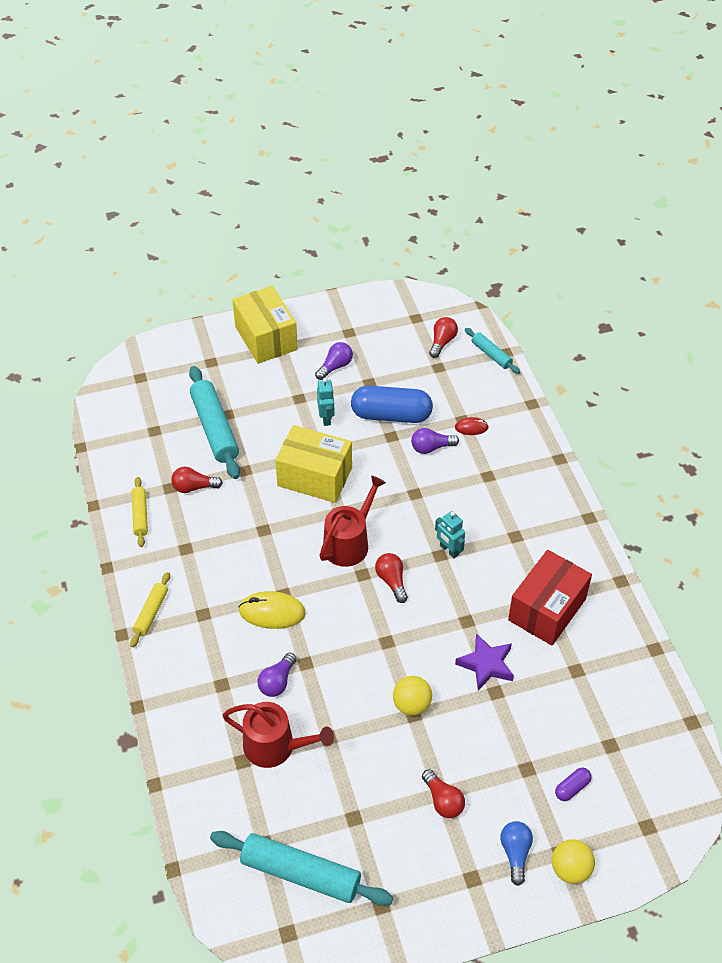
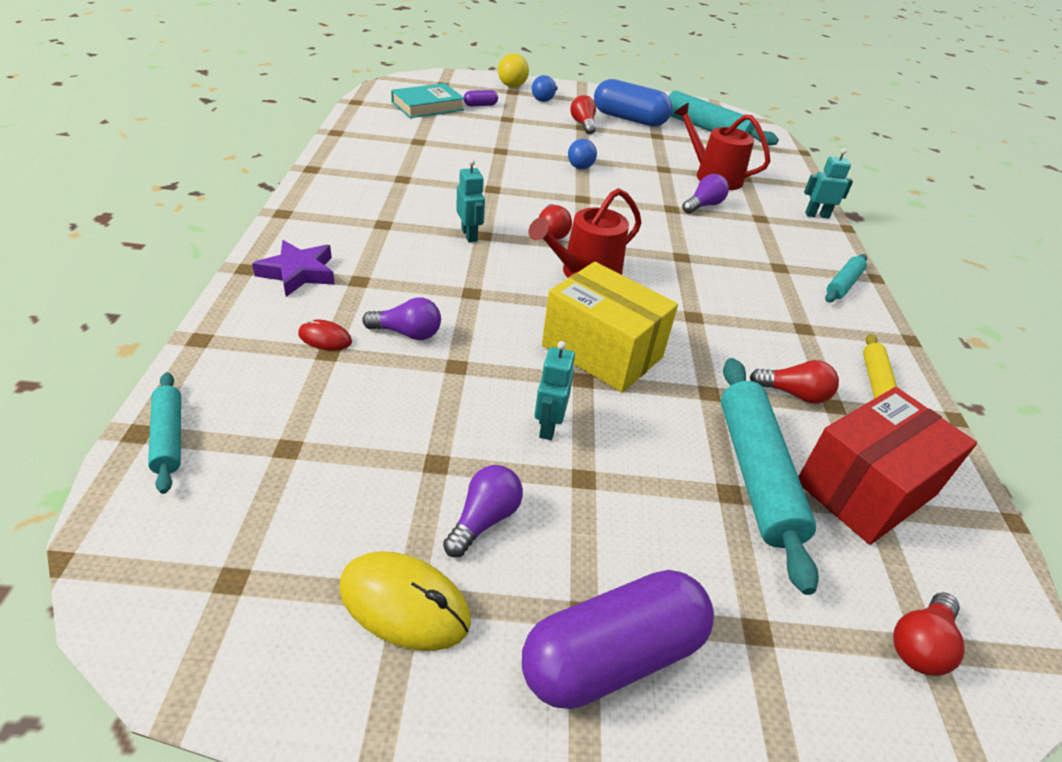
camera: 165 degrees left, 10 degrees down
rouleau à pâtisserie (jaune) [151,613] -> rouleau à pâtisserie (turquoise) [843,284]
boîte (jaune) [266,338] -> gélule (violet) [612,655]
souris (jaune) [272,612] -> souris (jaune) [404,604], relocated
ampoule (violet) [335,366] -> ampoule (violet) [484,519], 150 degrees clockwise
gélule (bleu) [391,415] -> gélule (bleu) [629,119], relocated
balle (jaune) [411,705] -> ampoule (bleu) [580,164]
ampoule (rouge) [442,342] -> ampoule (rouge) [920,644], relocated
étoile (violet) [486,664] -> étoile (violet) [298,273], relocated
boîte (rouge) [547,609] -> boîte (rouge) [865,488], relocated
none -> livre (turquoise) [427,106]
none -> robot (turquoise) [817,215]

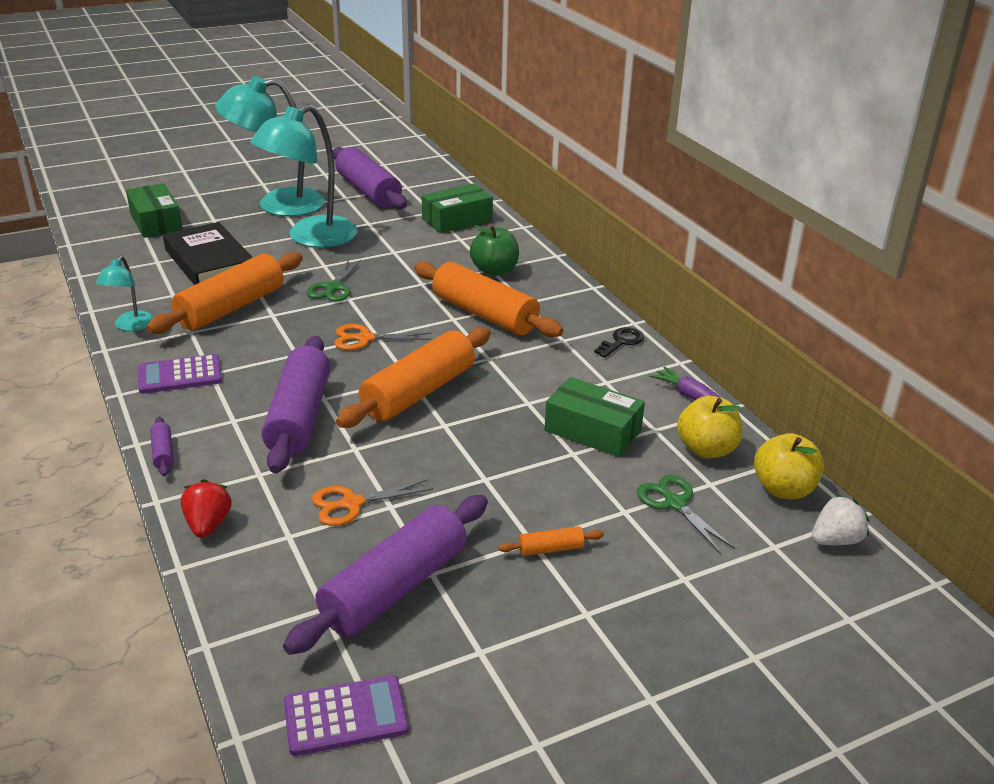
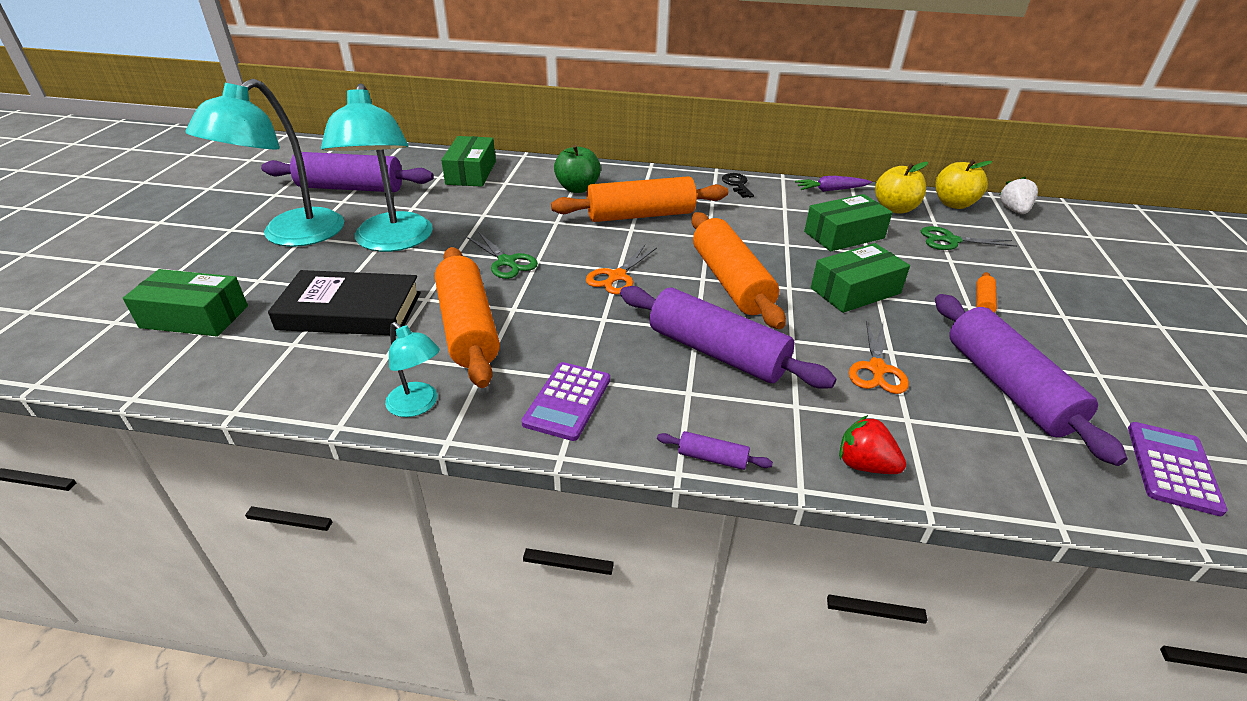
camera: 55 degrees left, 5 degrees up
none -> boîte (vert) [855,291]

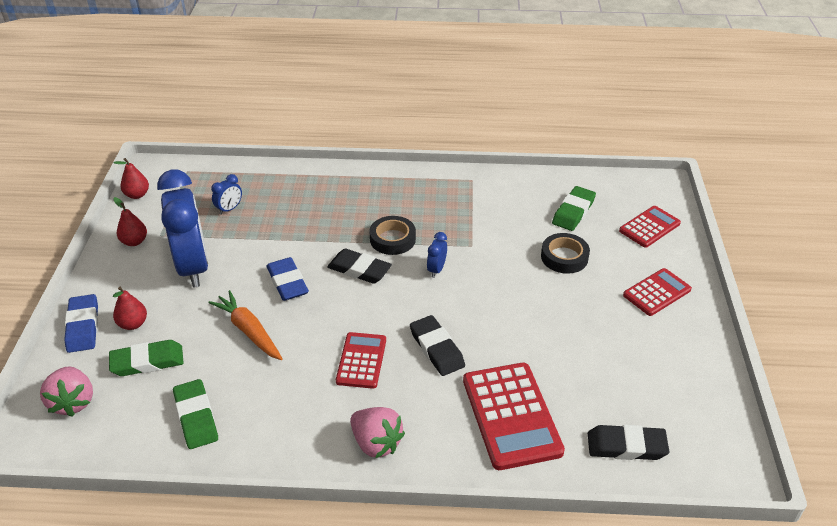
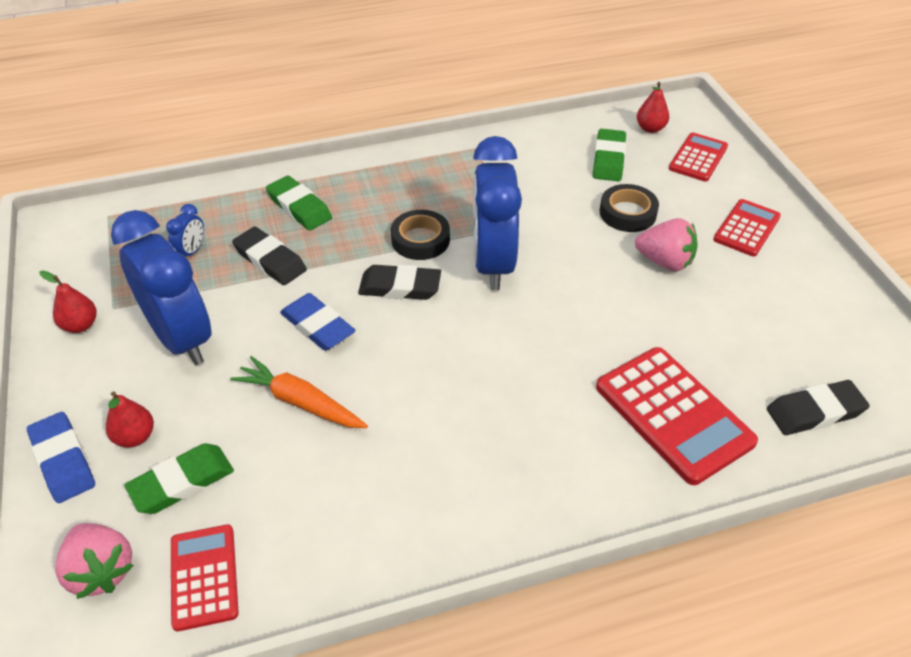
camera: 20 degrees left, 5 degrees up
poire (rouge) [137,195] -> poire (rouge) [650,128], relocated
gomme (vert) [196,417] -> gomme (vert) [299,207], relocated
calculatrice (rouge) [361,360] -> calculatrice (rouge) [204,577], relocated
fraise (rose) [376,443] -> fraise (rose) [665,262], relocated
gomme (noir) [437,348] -> gomme (noir) [270,260], relocated
réveil (bleu) [436,269] -> réveil (bleu) [492,263], x2.50

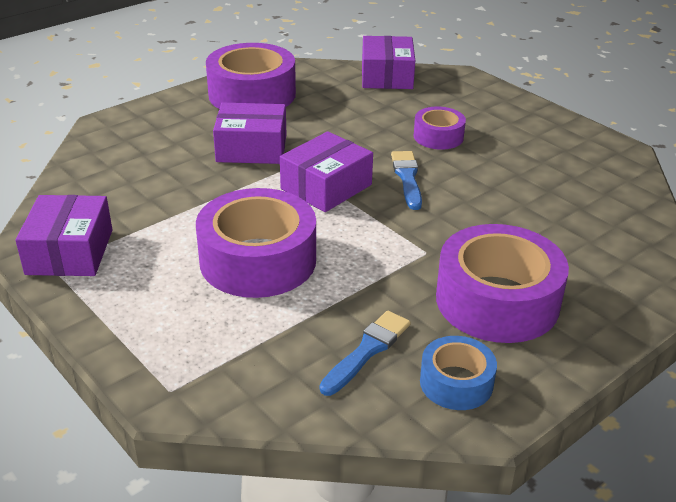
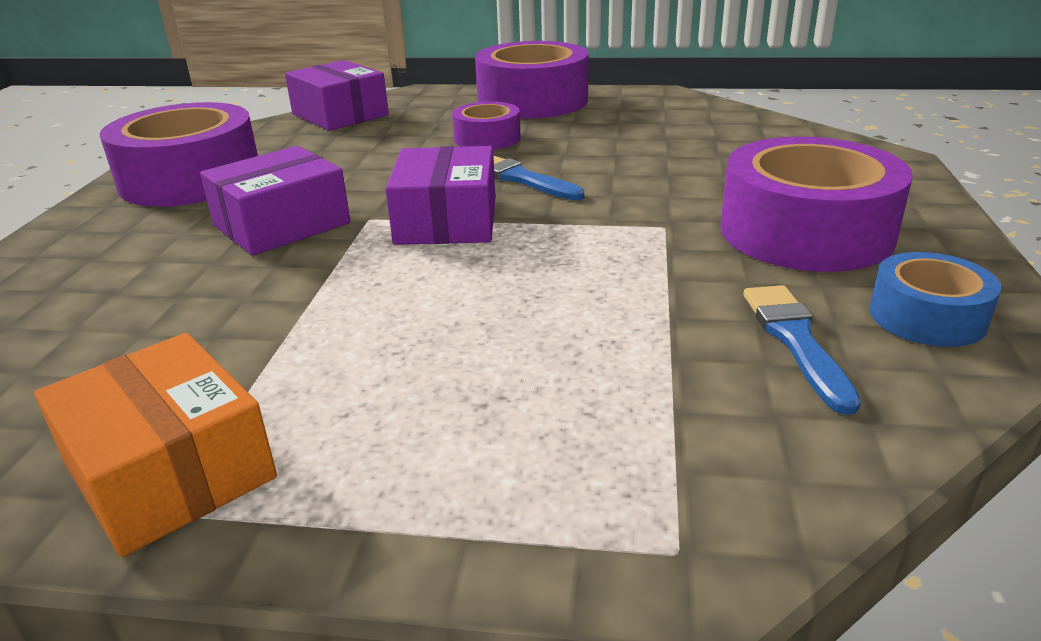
camera: 40 degrees left, 5 degrees down
boîte (violet) [70,252] -> boîte (orange) [170,471]
ruban adhésif (violet) [258,260] -> ruban adhésif (violet) [532,101], relocated

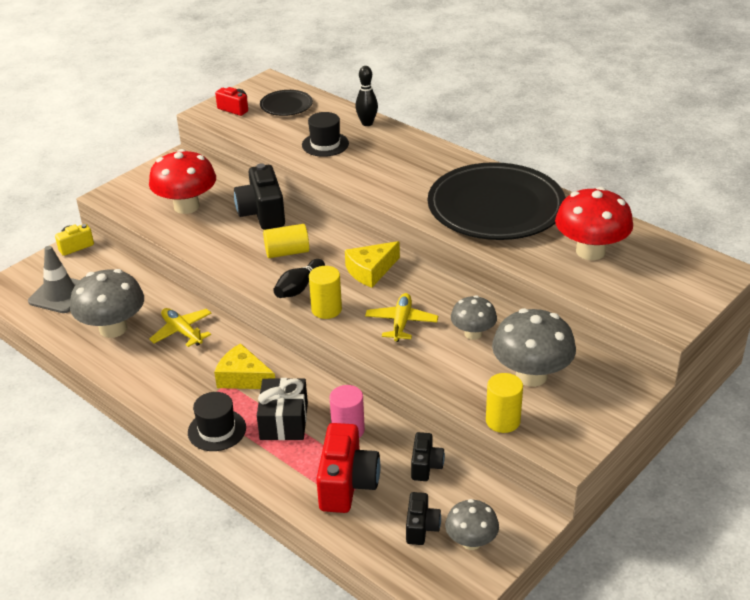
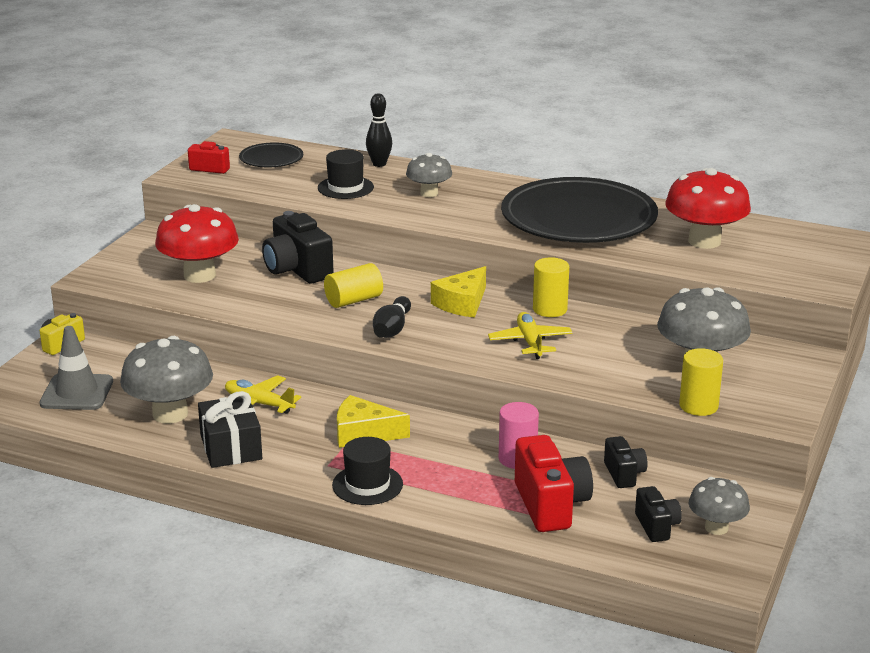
camera: 20 degrees left, 10 degrees down
cadeau (noir) [284,421] -> cadeau (noir) [231,447], relocated
cylindre (jaune) [326,309] -> cylindre (jaune) [550,309], relocated
champignon (gris) [473,334] -> champignon (gris) [429,193], relocated

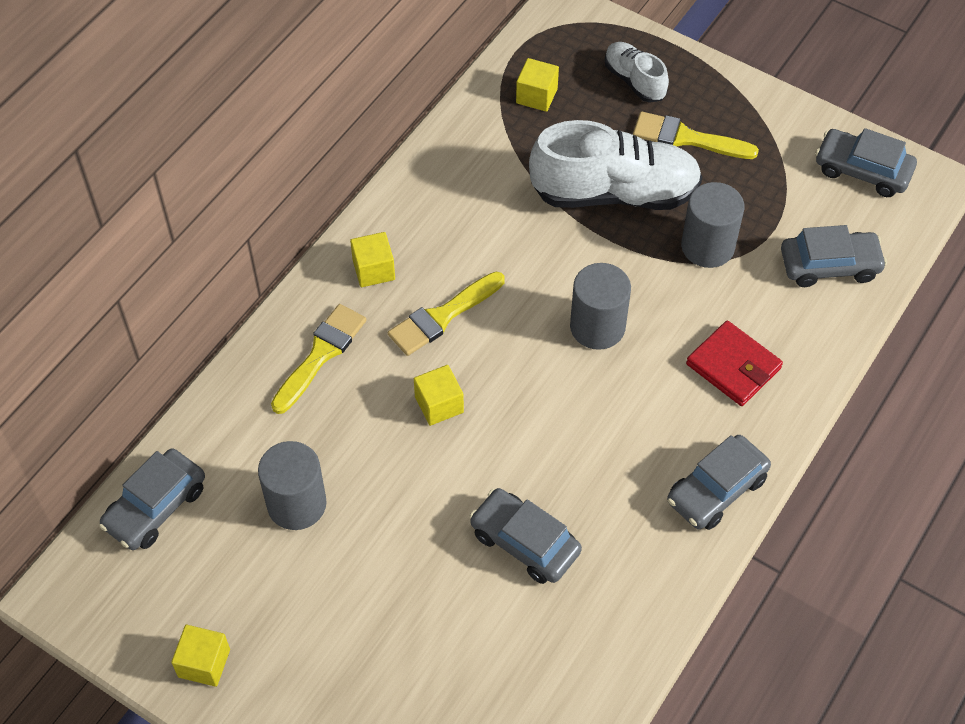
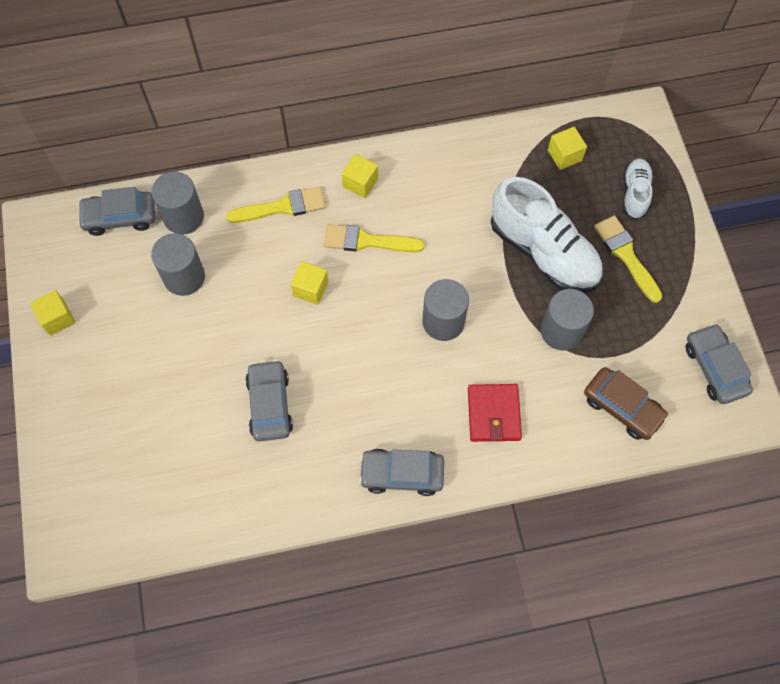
camera: 45 degrees right, 10 degrees up
voiture (gris) [829,265] -> voiture (marron) [622,407]
none -> cylindre (gris) [184,217]

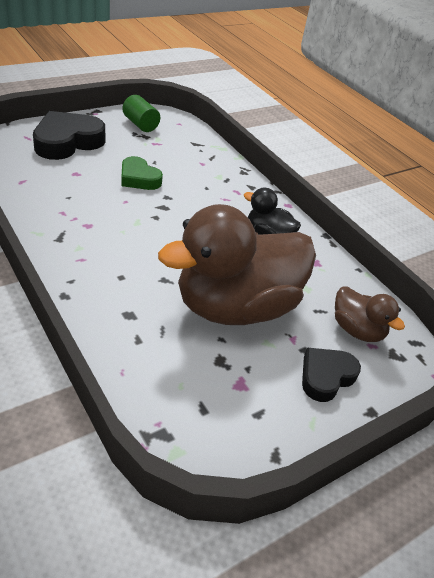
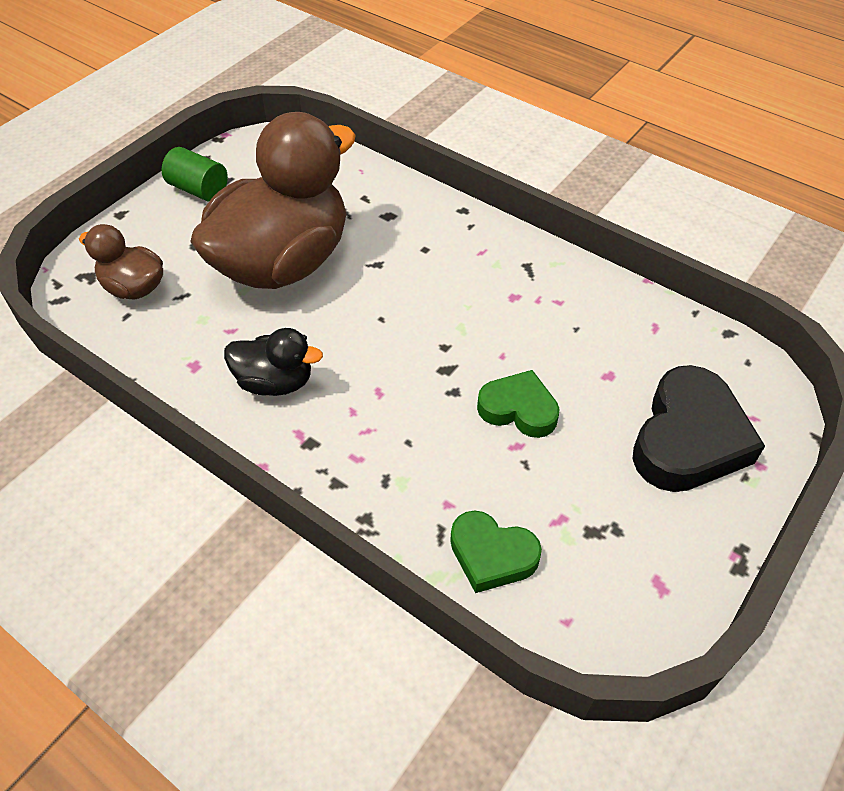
camera: 165 degrees right, 10 degrees up
cylindre (vert) [140,124] -> cylindre (vert) [199,189], relocated
cœur (noir) [326,377] -> none
none -> cœur (vert) [491,555]

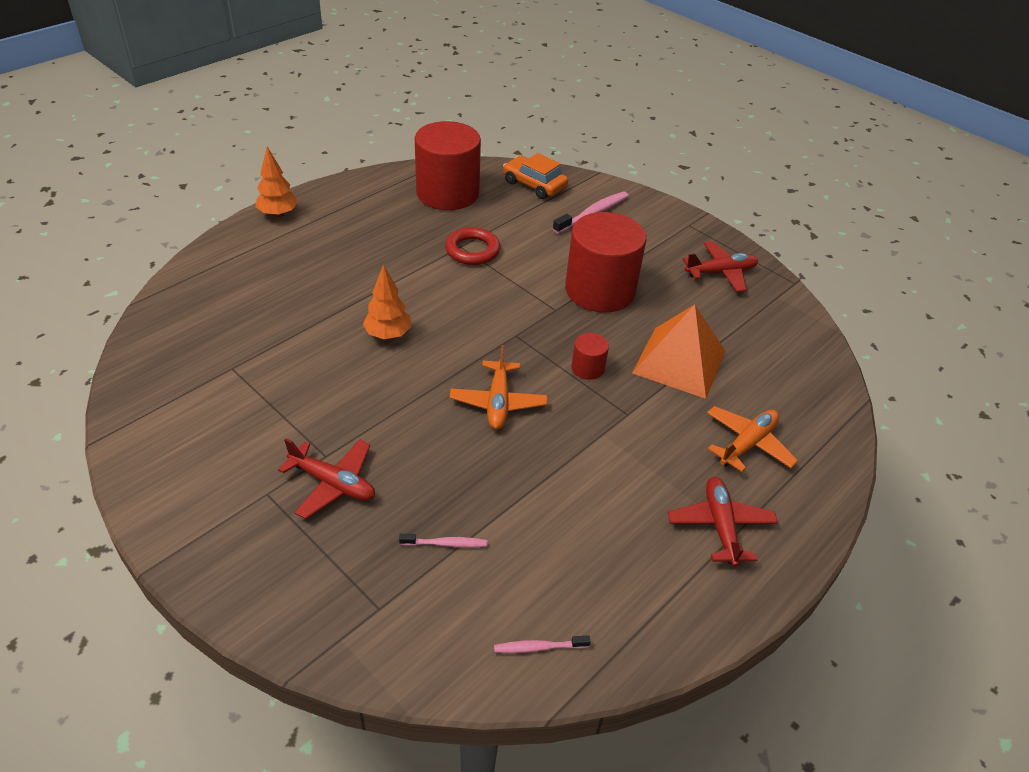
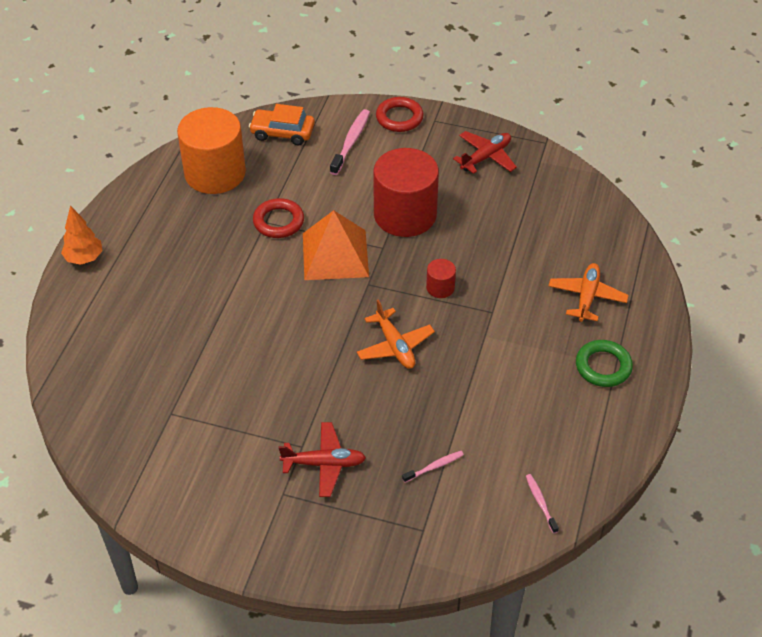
camera: 25 degrees left, 5 degrees up
arbre (orange) [388,335] -> none
cylindre (rouge) [447,193] -> cylindre (orange) [215,173]
brosse à dents (rose) [539,647] -> brosse à dents (rose) [540,503], 105 degrees clockwise
pyramide (orange) [679,361] -> pyramide (orange) [335,254], relocated
avion (rouge) [720,526] -> anneau (vert) [603,366]
none -> anneau (rouge) [399,118]

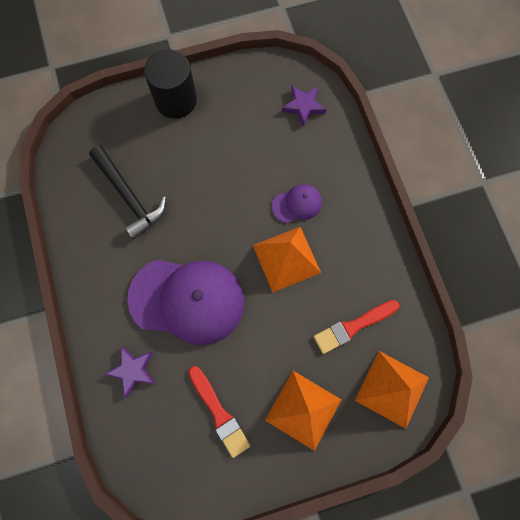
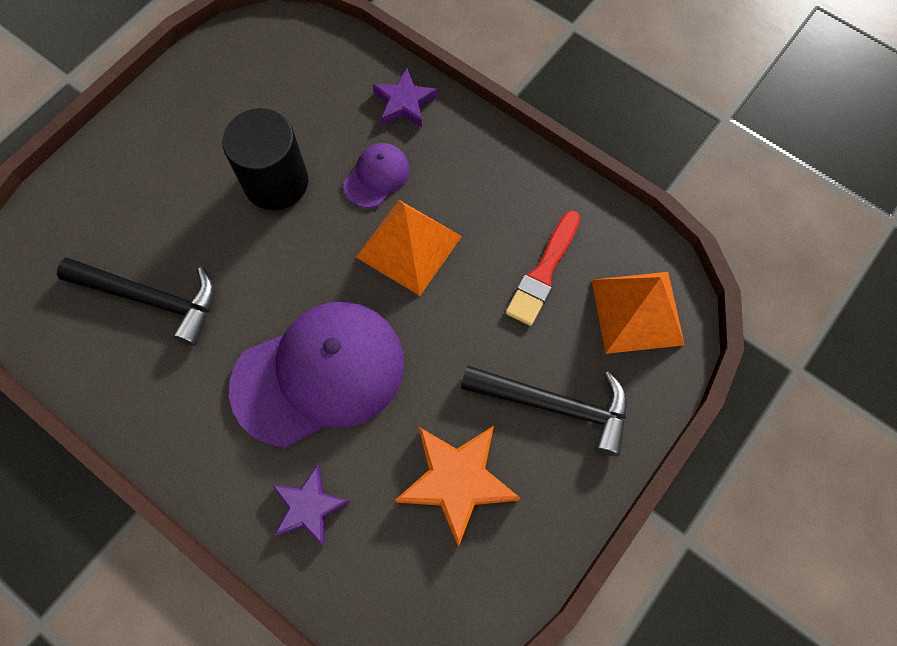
camera: 35 degrees left, 5 degrees down
cylindre (noir) [176,100] -> cylindre (noir) [276,182], relocated
pinceau (rouge) [219,413] -> étoile (orange) [457,481]
pyramide (orange) [303,409] -> marteau (noir) [554,405]
étoile (violet) [303,106] -> étoile (violet) [404,102], relocated

